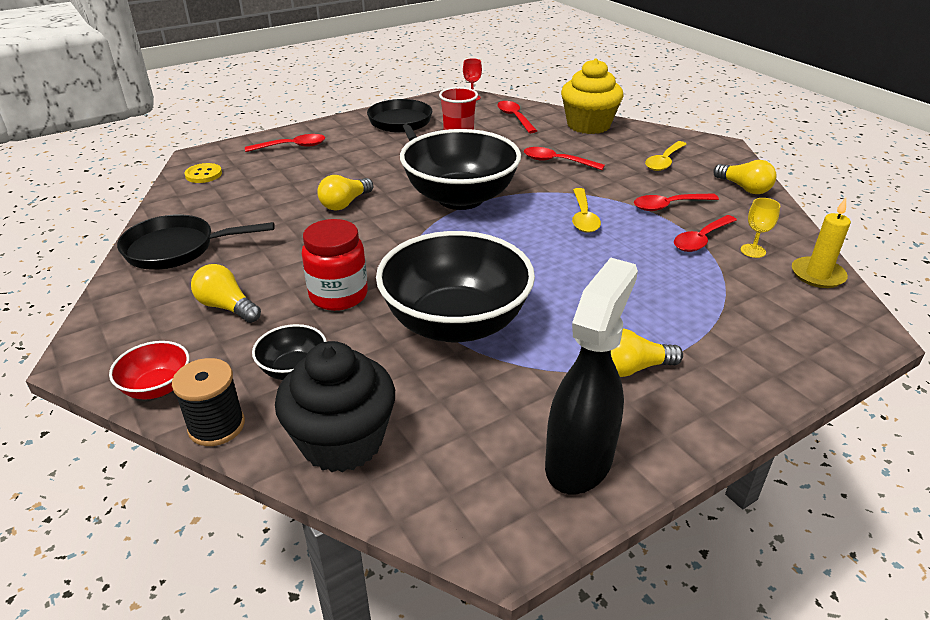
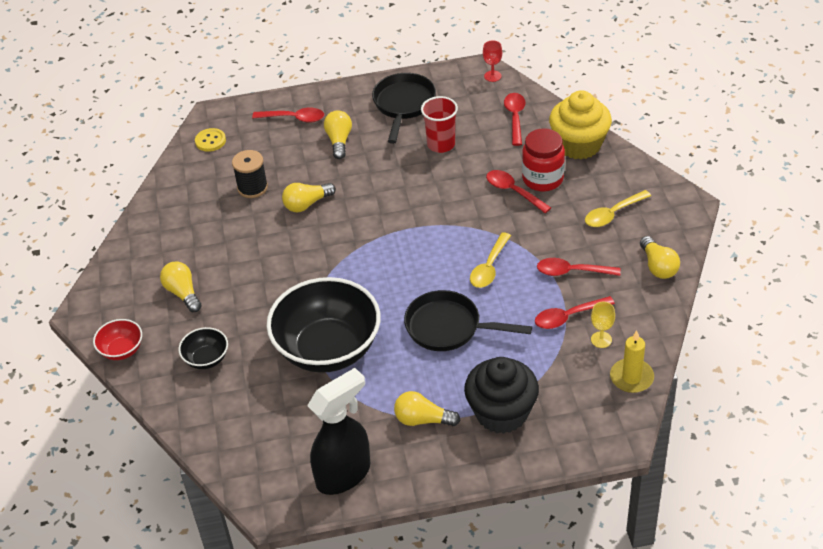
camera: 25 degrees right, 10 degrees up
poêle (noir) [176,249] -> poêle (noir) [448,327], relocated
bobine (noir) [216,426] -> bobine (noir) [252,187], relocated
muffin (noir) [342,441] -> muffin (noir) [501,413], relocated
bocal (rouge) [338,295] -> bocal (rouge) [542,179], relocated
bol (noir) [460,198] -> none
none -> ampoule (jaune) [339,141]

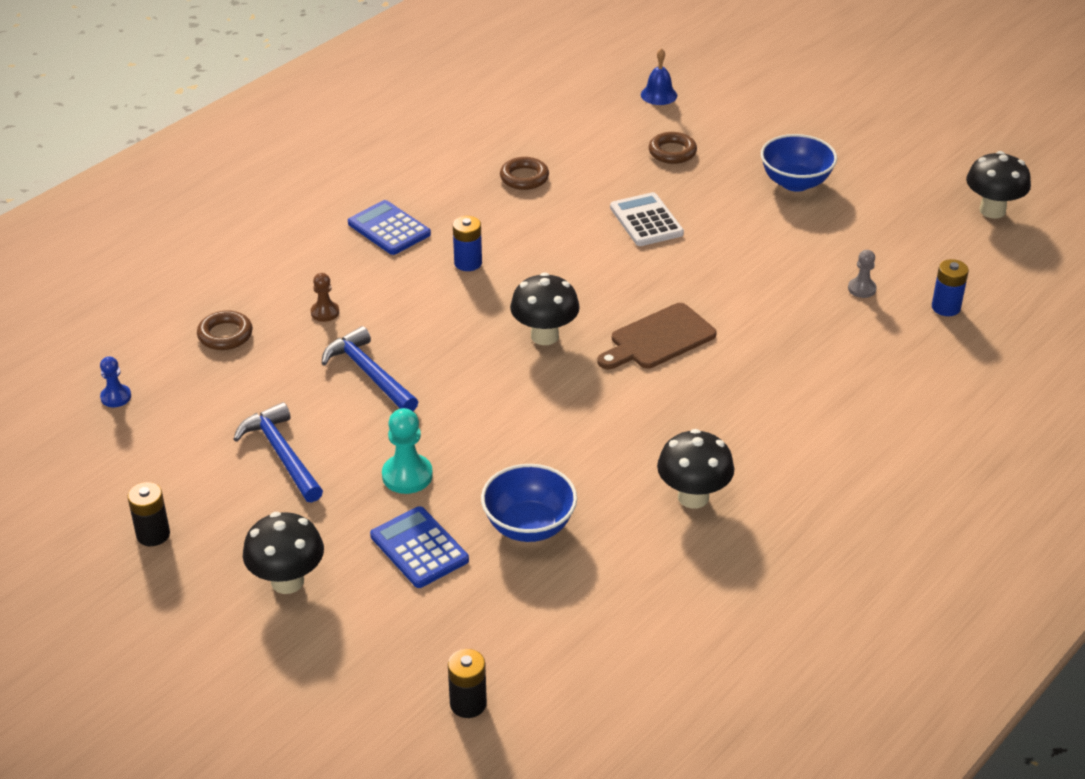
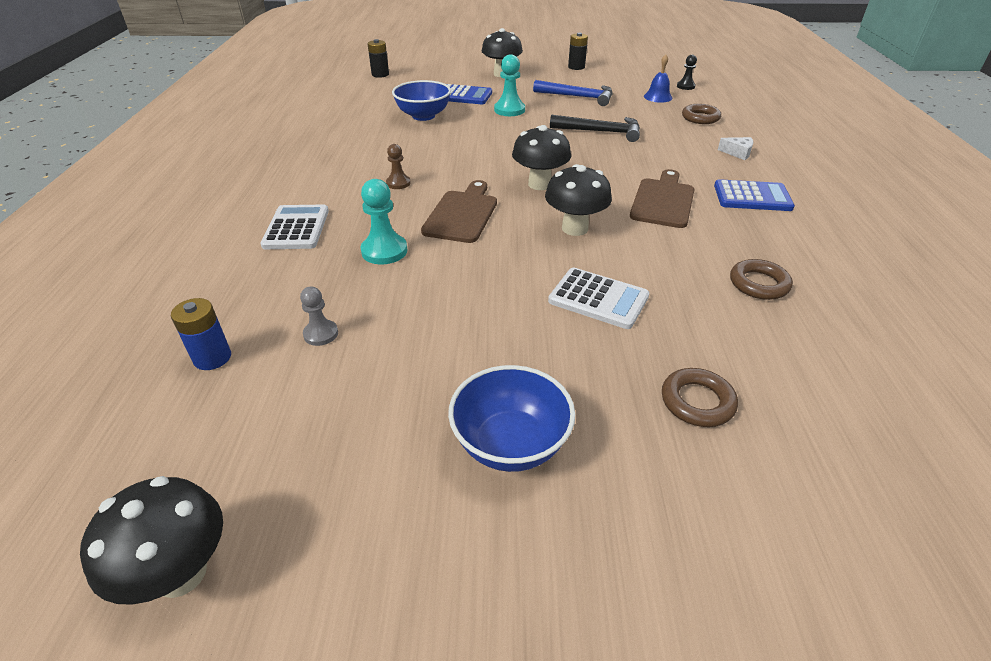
camera: 140 degrees right, 0 degrees up
pion (bleu) [116,397] -> pion (noir) [685,86]
pion (marron) [325,312] -> pion (marron) [398,183], relocated
marteau (bleu) [369,373] -> marteau (noir) [601,132]
pile (bleu) [468,263] -> planche à découper (marron) [663,201]
cloche (bleu) [659,95] -> cloche (bleu) [658,97], relocated
champignon (noir) [693,497] -> champignon (noir) [574,228], relocated
none -> calculatrice (blanc) [296,228]
none -> pion (turquoise) [384,251]
none -> fromage (blanc) [738,153]

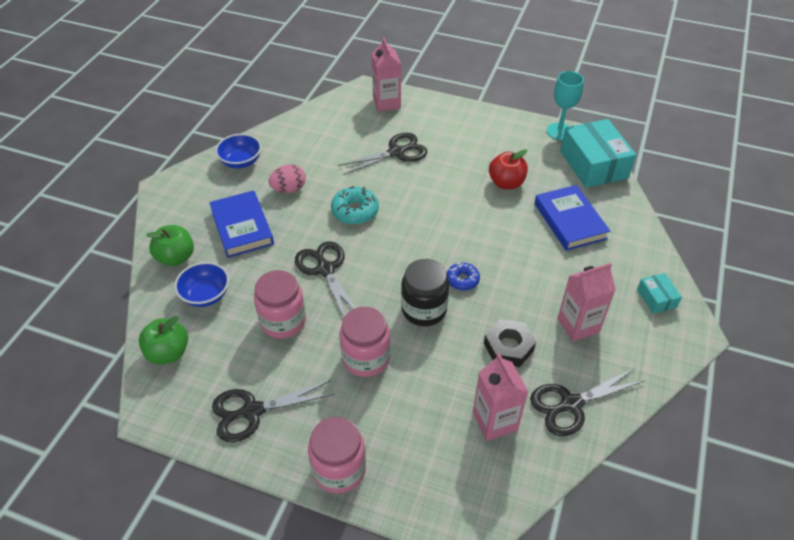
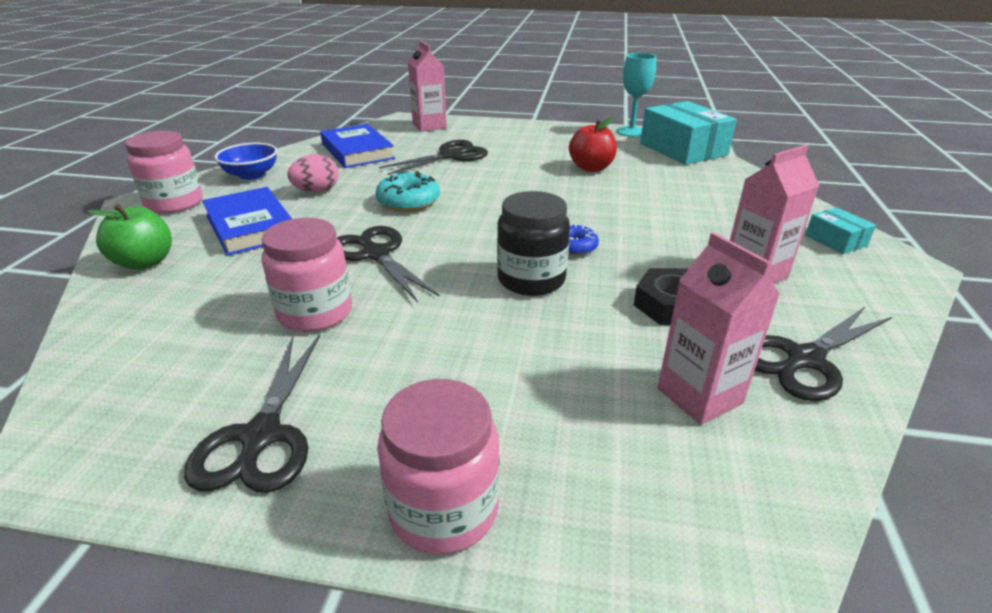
camera: 10 degrees left, 15 degrees down
pomme (vert) [168,353] -> none
bol (bleu) [206,295] -> none
ciseaux (noir) [252,411] -> ciseaux (noir) [261,437], 60 degrees counterclockwise
bocal (rose) [366,358] -> bocal (rose) [174,203], relocated
livre (bleu) [570,221] -> livre (bleu) [357,151], relocated

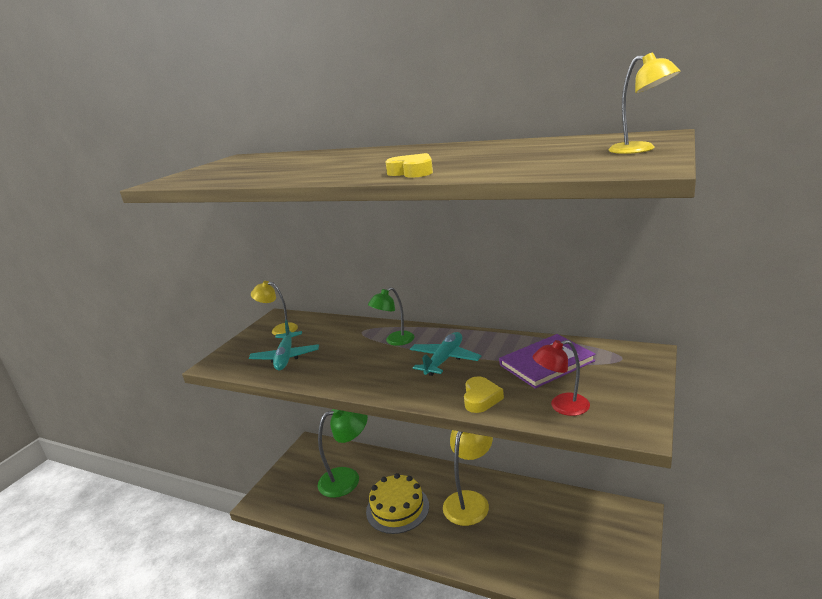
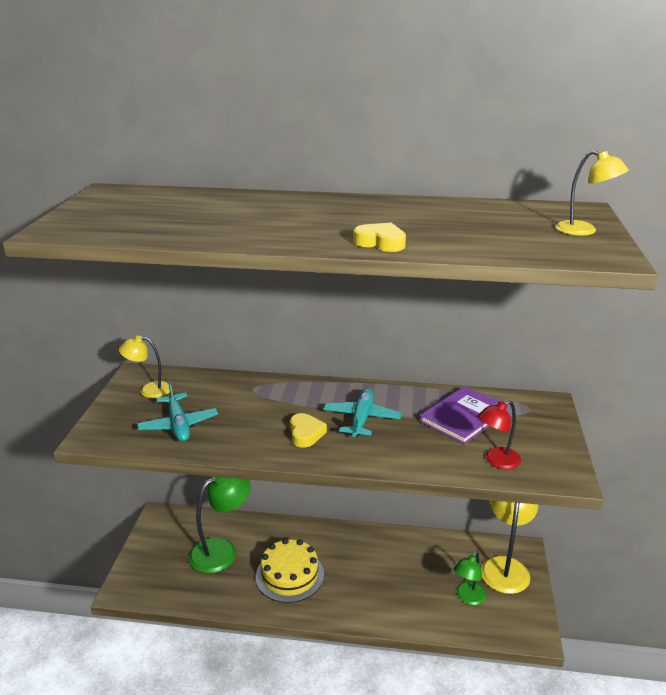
camera: 20 degrees left, 5 degrees up
lampe (vert) [395,341] -> lampe (vert) [468,598], relocated
lampe (jaune) [470,500] -> lampe (jaune) [505,566], relocated
cœur (jaune) [481,398] -> cœur (jaune) [305,434], relocated

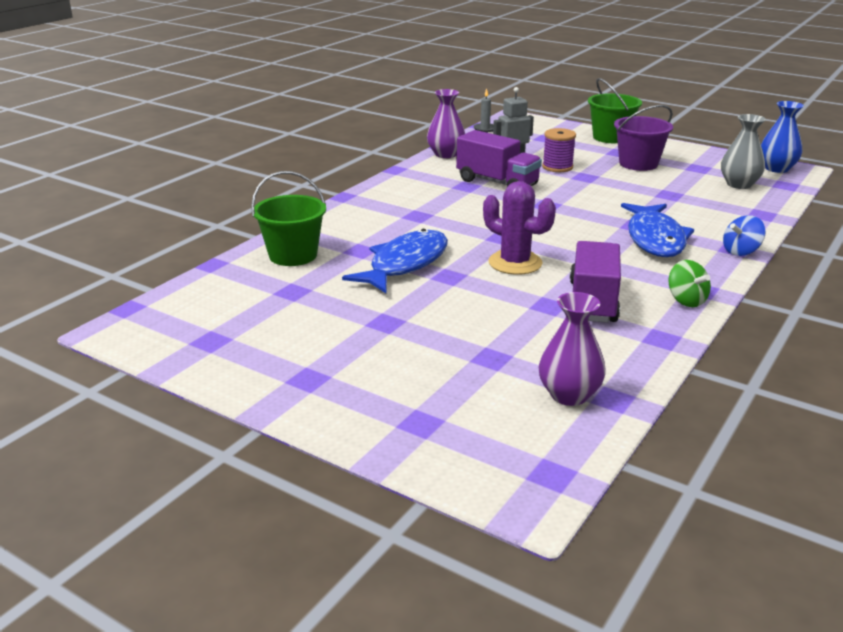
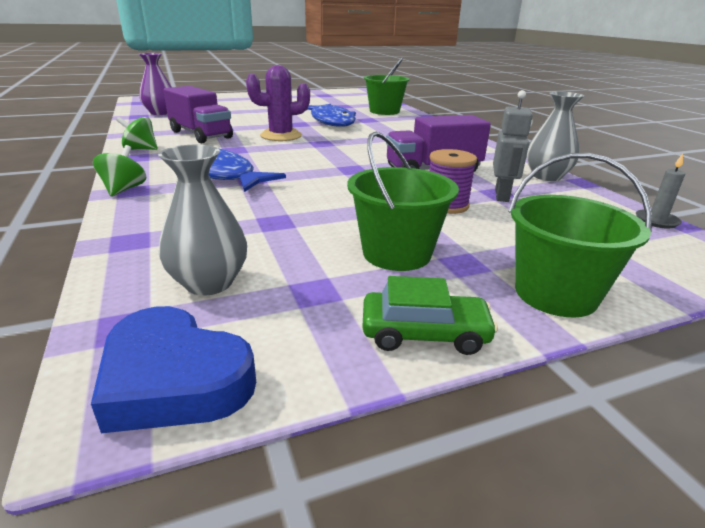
camera: 125 degrees right, 0 degrees up
vase (violet) [445,154] -> vase (gris) [546,176]
seau (violet) [638,164] -> seau (vert) [396,253]
toupie (bleu) [741,251] -> toupie (vert) [124,189]
vase (bleu) [776,168] -> cœur (bleu) [174,379]
none -> voiture (vert) [424,333]

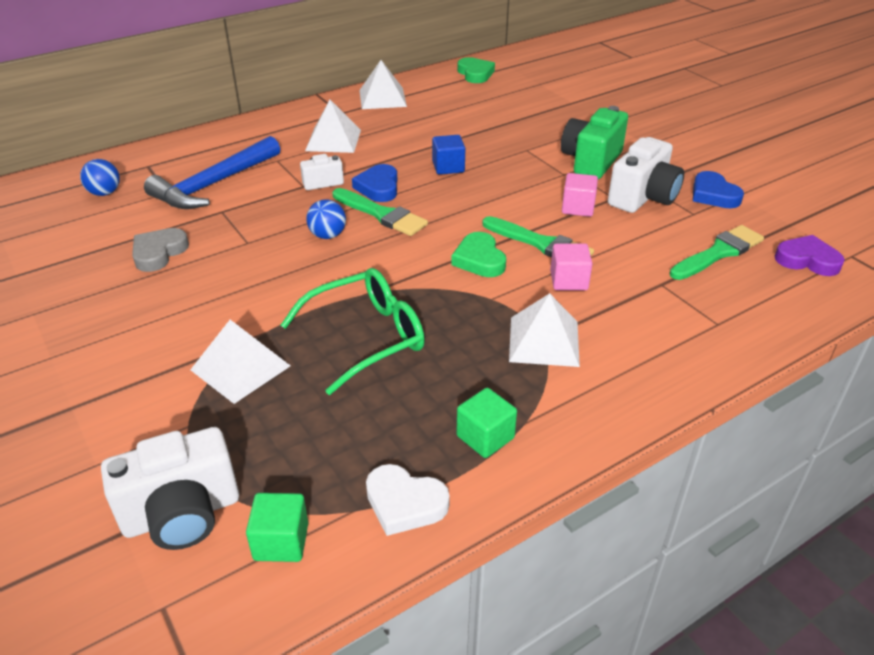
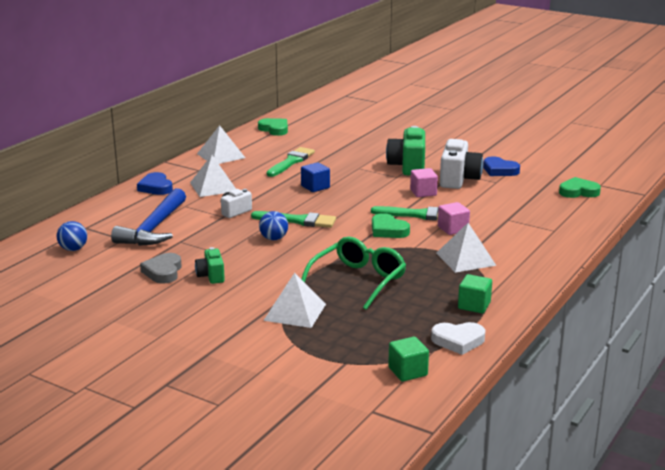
camera: 25 degrees left, 15 degrees down
appareil photo (blanc) [182,514] -> none
cœur (bleu) [378,187] -> cœur (bleu) [156,187], relocated
pinceau (vert) [718,253] -> pinceau (vert) [291,162], relocated
cœur (violet) [807,260] -> cœur (vert) [578,192]
none -> appareil photo (vert) [211,276]

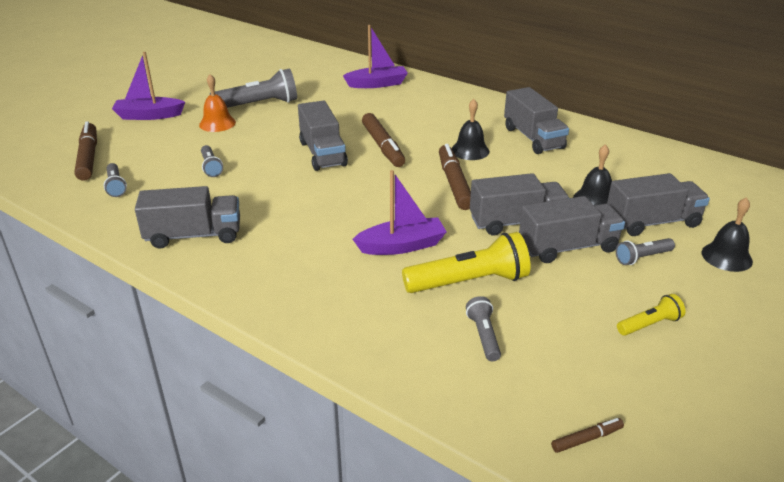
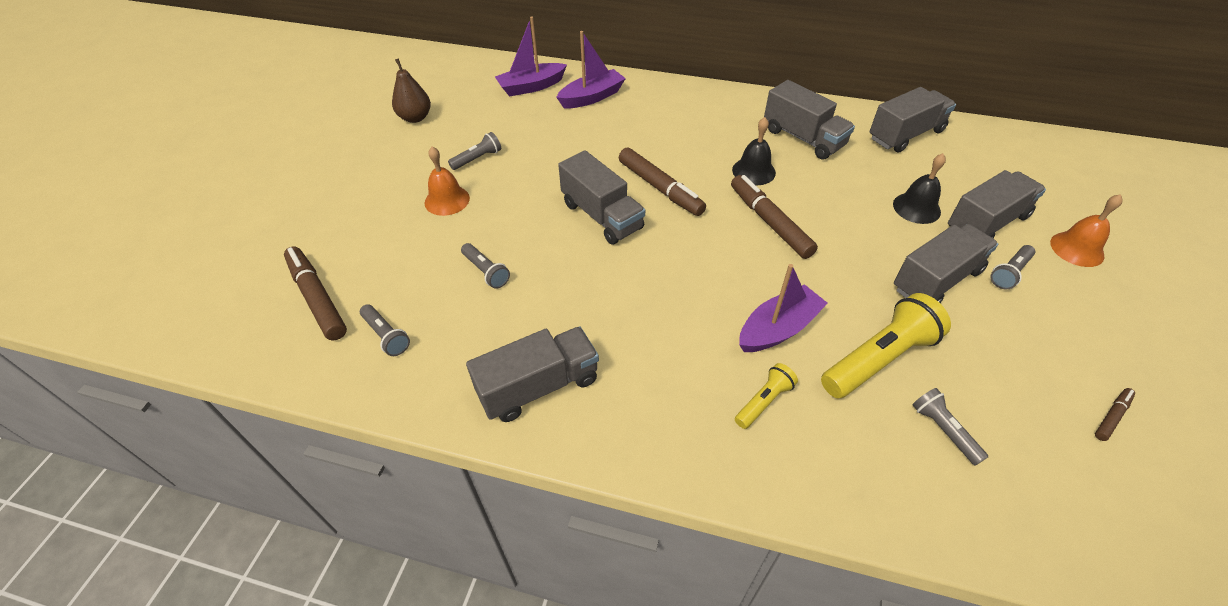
camera: 20 degrees left, 15 degrees up
bateau (violet) [149,115] -> bateau (violet) [531,87], relocated
lampe de poche (gris) [259,104] -> lampe de poche (gris) [477,159], x0.52
camion (gris) [516,222] -> camion (gris) [905,135], relocated
feutre (marron) [586,439] -> feutre (marron) [1111,416], relocated
lampe de poche (jaune) [649,324] -> lampe de poche (jaune) [764,401], relocated
cloche (noir) [726,257] -> cloche (orange) [1077,249]
none -> poire (marron) [415,118]

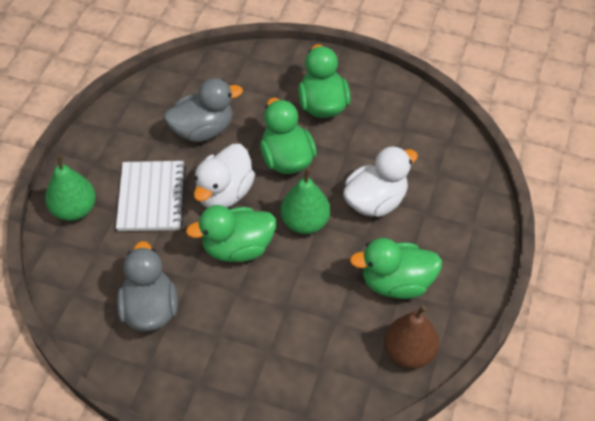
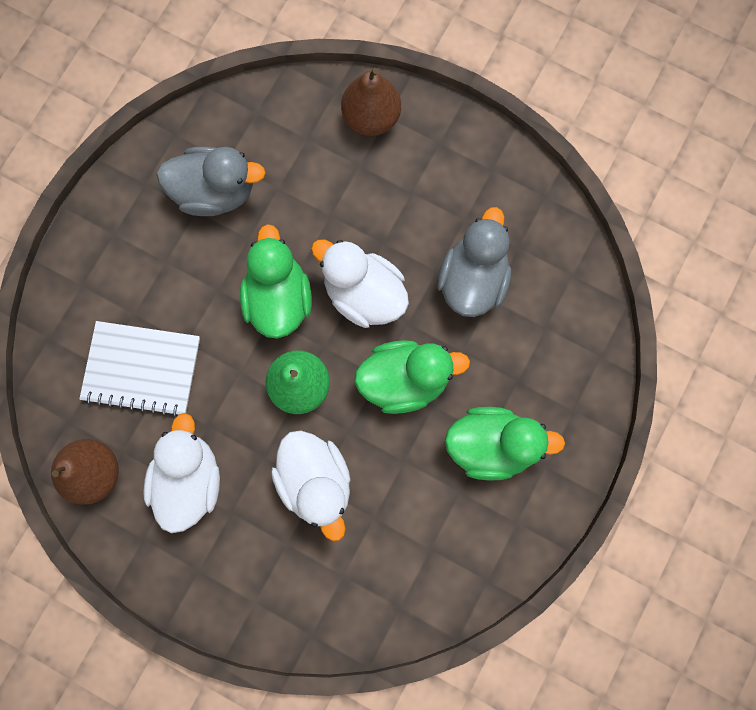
camera: 100 degrees right, 25 degrees up
poire (vert) [74,210] -> poire (marron) [371,117]
carnet (blanc) [151,198] -> carnet (blanc) [142,369], relocated
canard (gris) [203,130] -> canard (gris) [472,280], 150 degrees counterclockwise
canard (vert) [396,283] -> canard (blanc) [189,480]

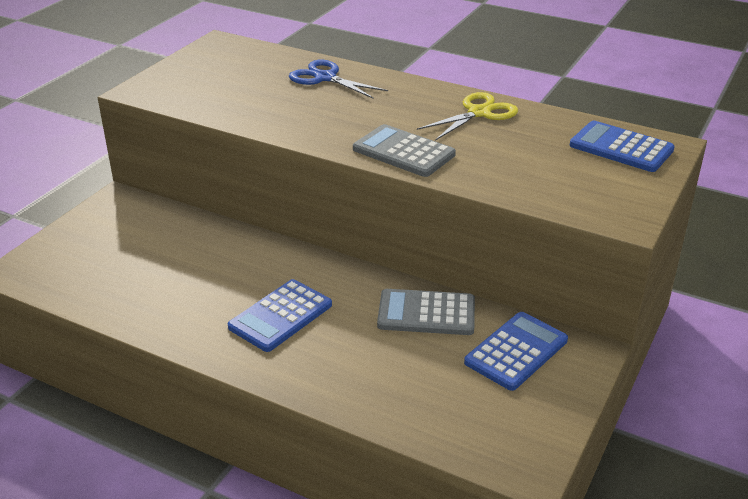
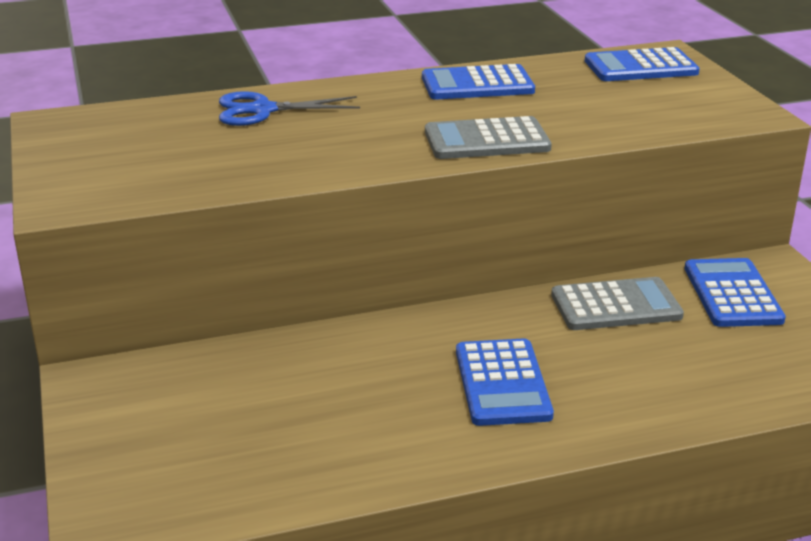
camera: 45 degrees left, 5 degrees down
calculatrice (gris) [426,313] -> calculatrice (gris) [616,306], 150 degrees counterclockwise
ciseaux (jaune) [479,113] -> calculatrice (bleu) [477,84]

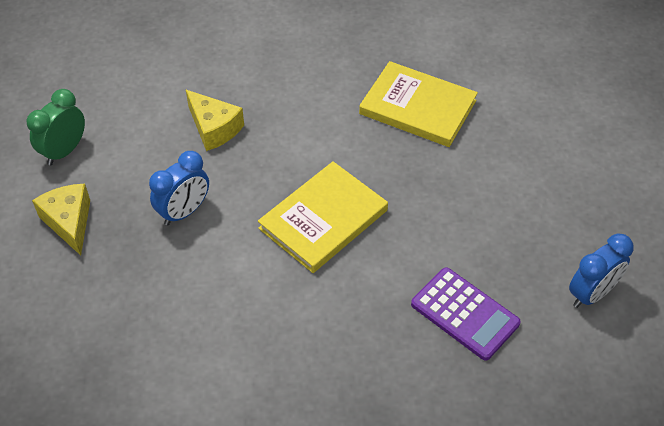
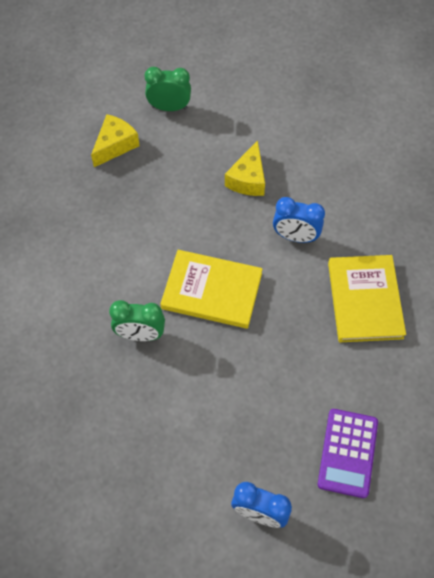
camera: 60 degrees right, 10 degrees up
réveil (bleu) [184,212] -> réveil (bleu) [295,237], relocated
calculatrice (violet) [465,314] -> calculatrice (violet) [348,453], relocated
none -> réveil (vert) [140,334]

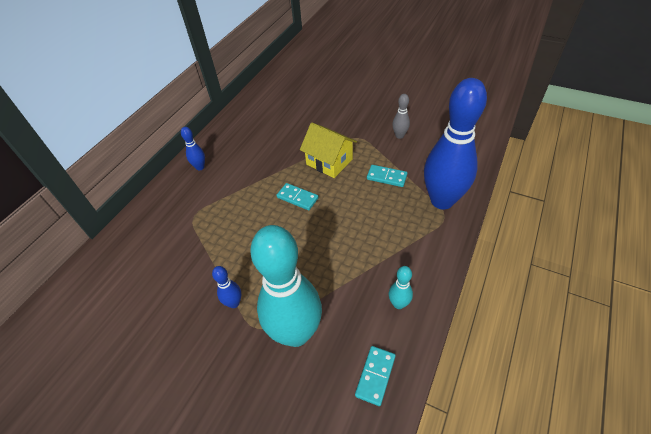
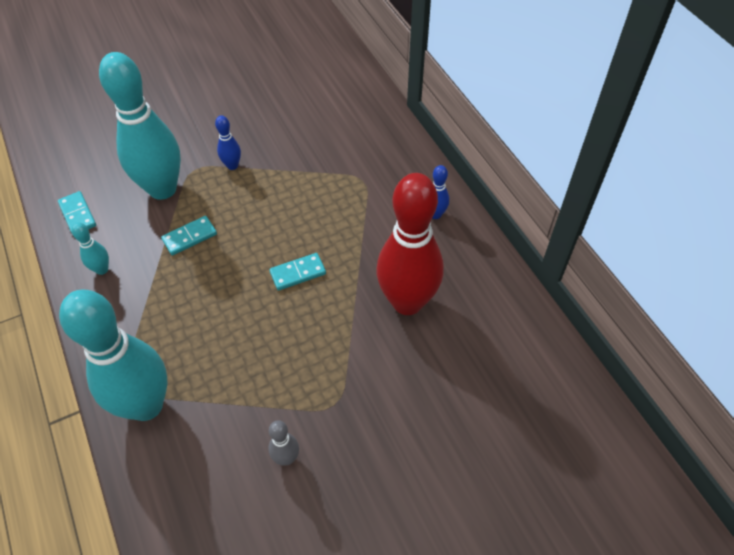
camera: 125 degrees right, 5 degrees up
maison (jaune) [329,162] -> none
domino (turquoise) [386,177] -> domino (turquoise) [190,237], relocated
quille (bleu) [442,200] -> quille (turquoise) [146,405]
none -> quille (rouge) [407,302]

